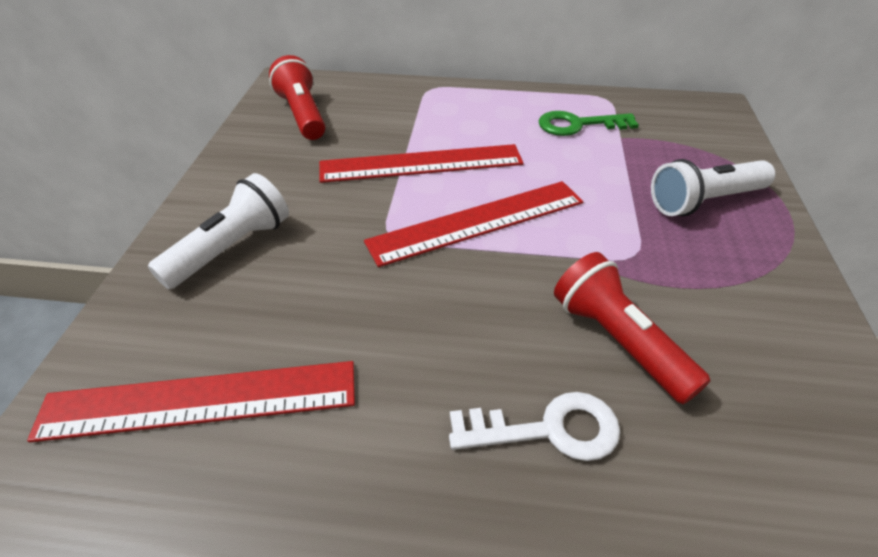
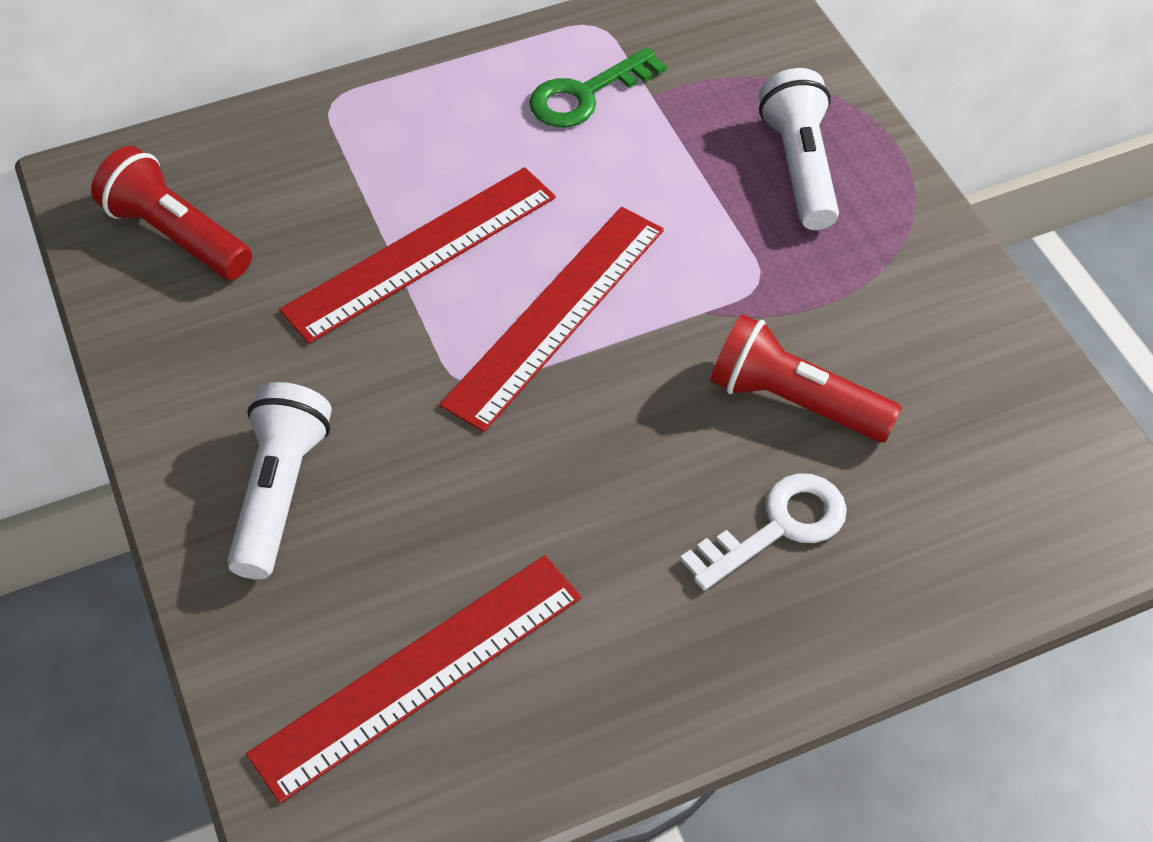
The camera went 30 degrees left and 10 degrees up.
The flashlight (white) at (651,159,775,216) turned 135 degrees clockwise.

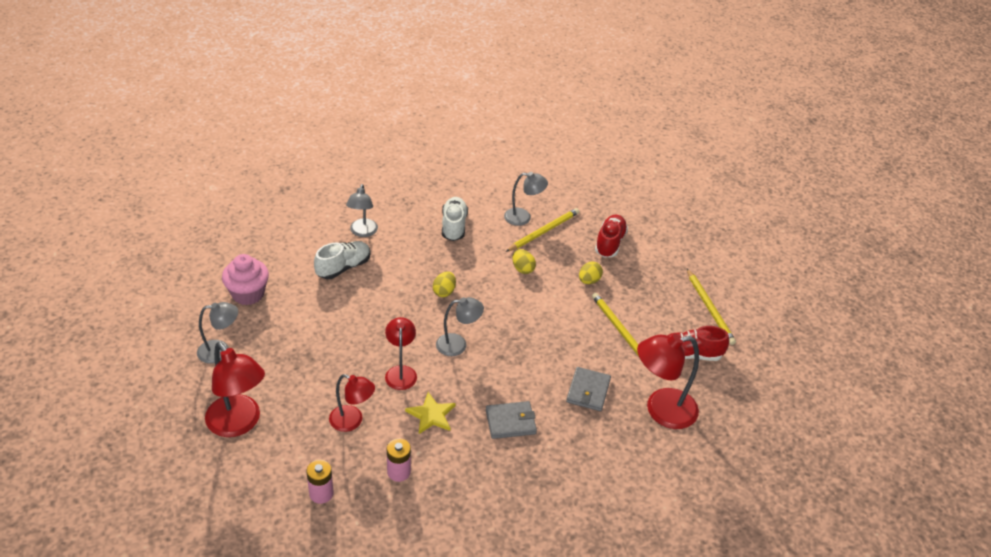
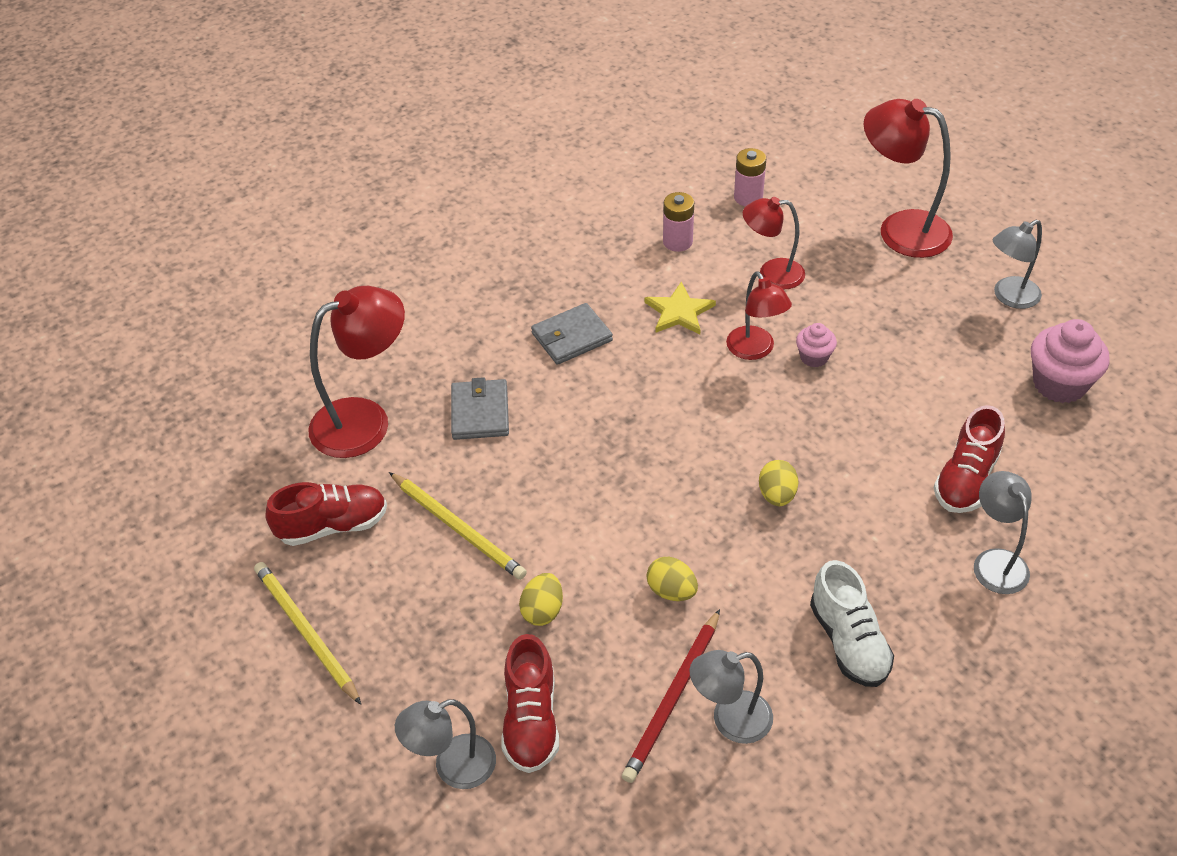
The camera went 165 degrees right and 5 degrees up.
The cupcake (pink) at (796,323,837,367) appeared.
The lamp (grey) moved from (436,297,484,356) to (395,699,496,789).
The shoe (white) at (314,241,370,279) became the shoe (red) at (933,405,1005,513).
The pencil (yellow) at (506,208,579,252) became the pencil (red) at (622,609,720,783).

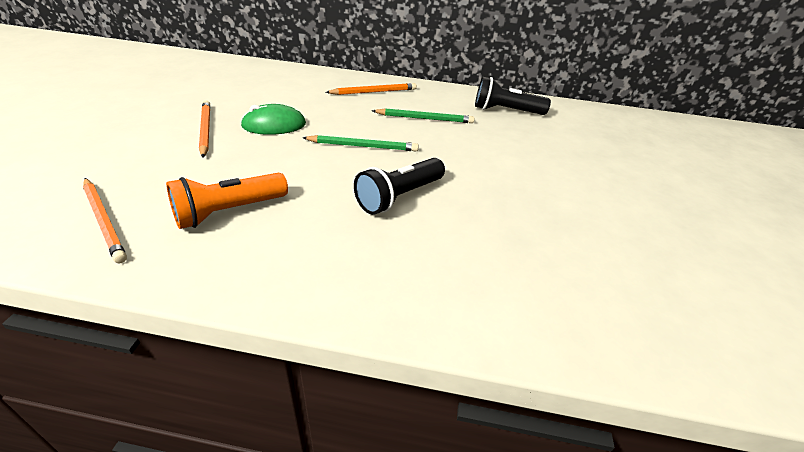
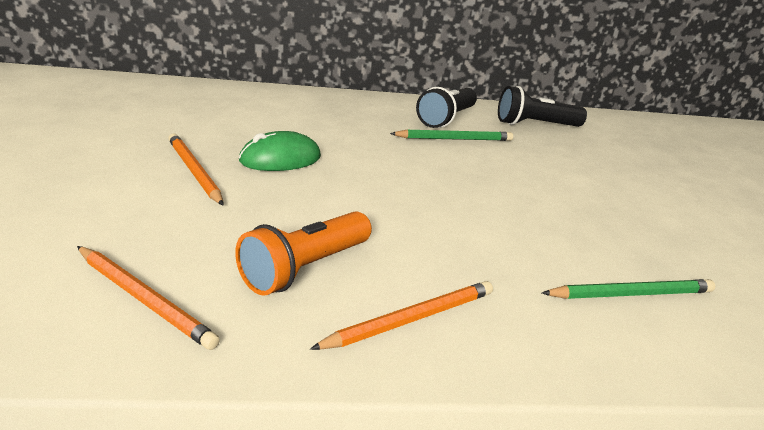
The camera went 15 degrees left and 10 degrees down.
The pencil (green) moved from (303,135,419,151) to (542,279,715,299).
The pencil (orange) moved from (325,83,417,95) to (310,281,493,350).
The flashlight (black) moved from (354,158,445,215) to (416,87,477,128).

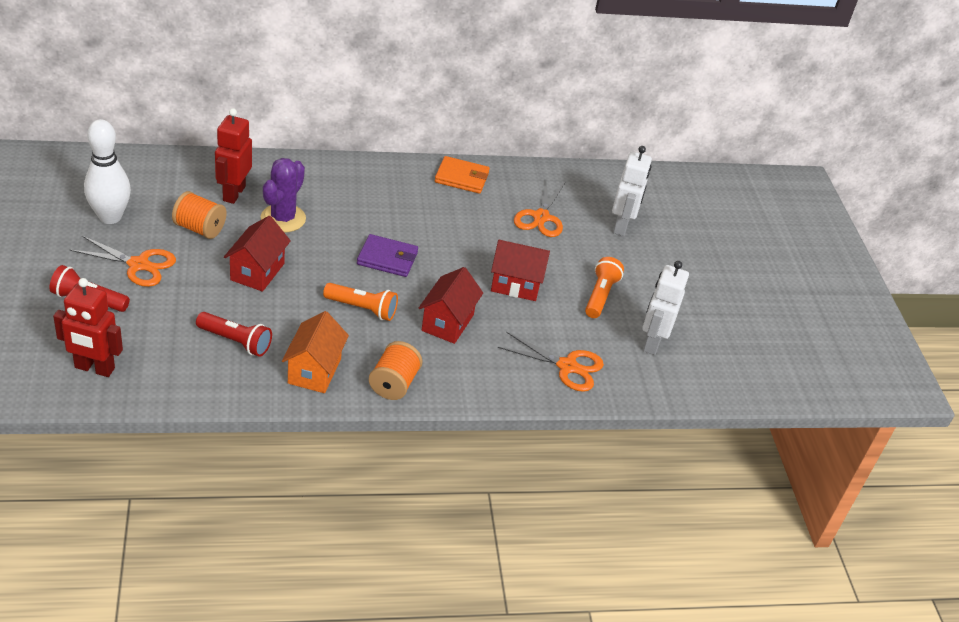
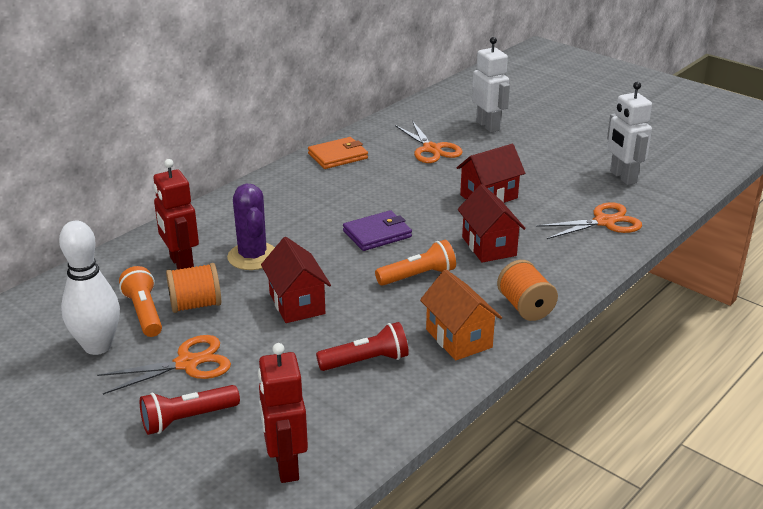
The camera went 35 degrees left and 10 degrees down.
The flashlight (orange) moved from (585,257,624,318) to (119,266,162,337).
The robot (red) at (53,278,123,377) turned 105 degrees clockwise.

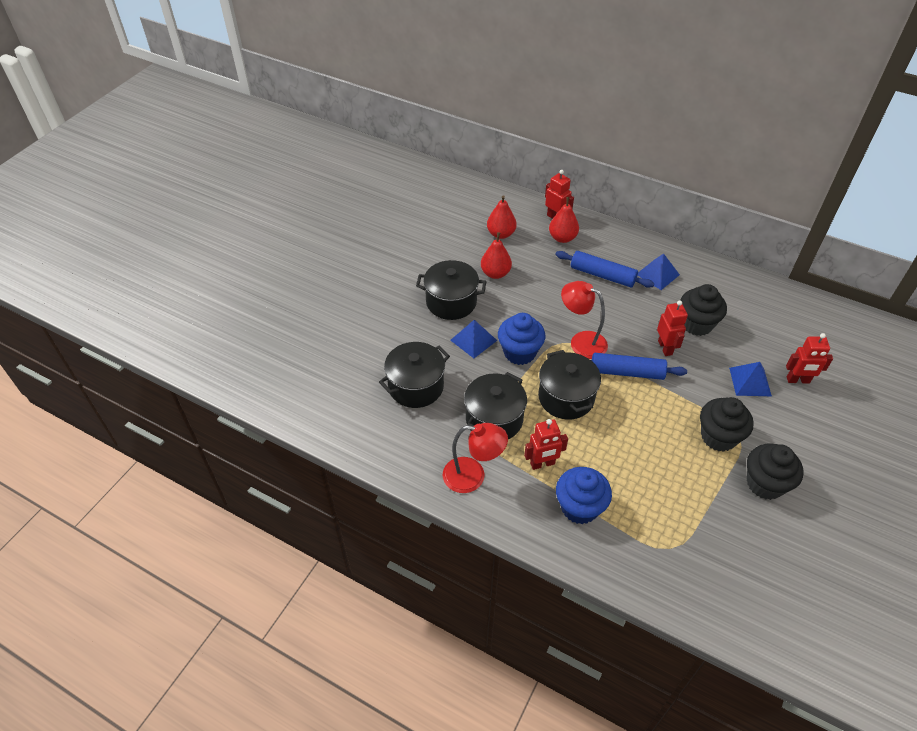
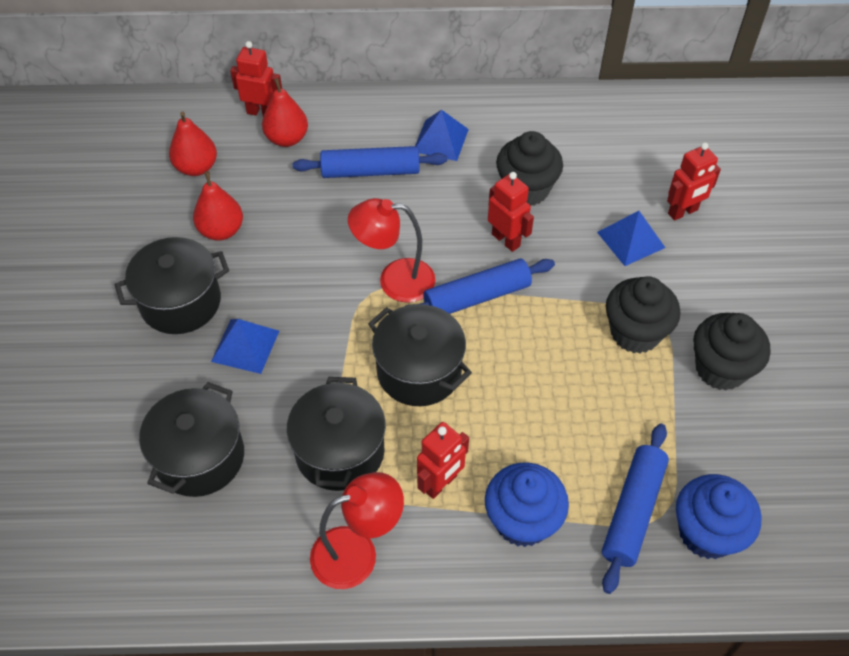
The camera went 30 degrees left and 5 degrees up.
The rolling pin (blue) at (602,424,669,594) appeared.
The cupcake (blue) moved from (498,313,545,365) to (676,474,762,559).

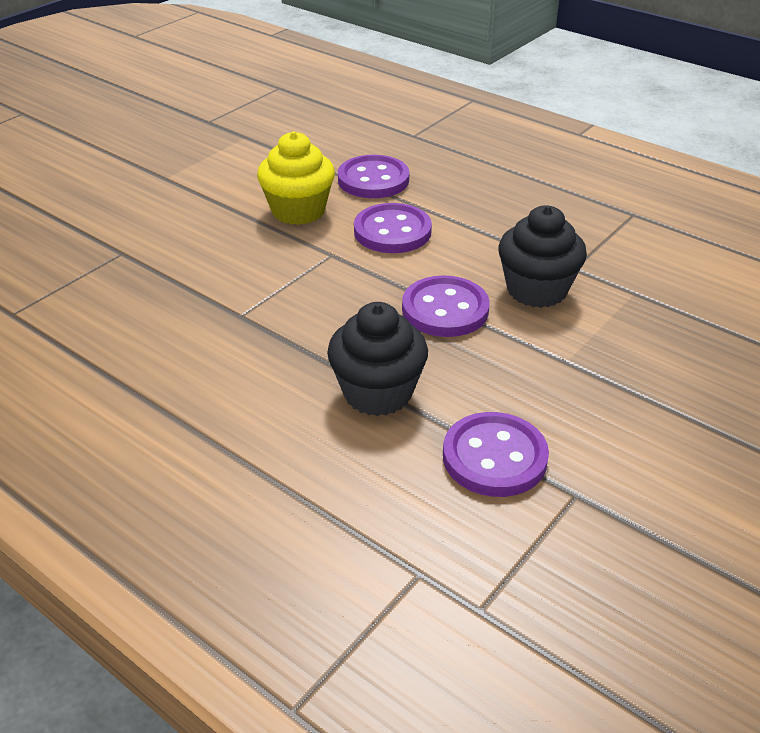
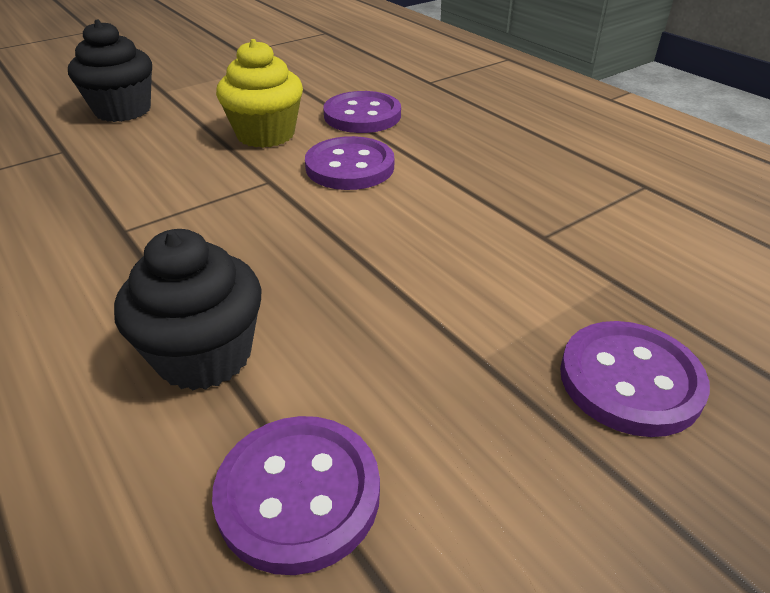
The camera went 15 degrees right and 0 degrees up.
The button (purple) moved from (402,275,490,337) to (560,321,710,437).
The cupcake (black) moved from (498,205,587,308) to (68,20,152,122).

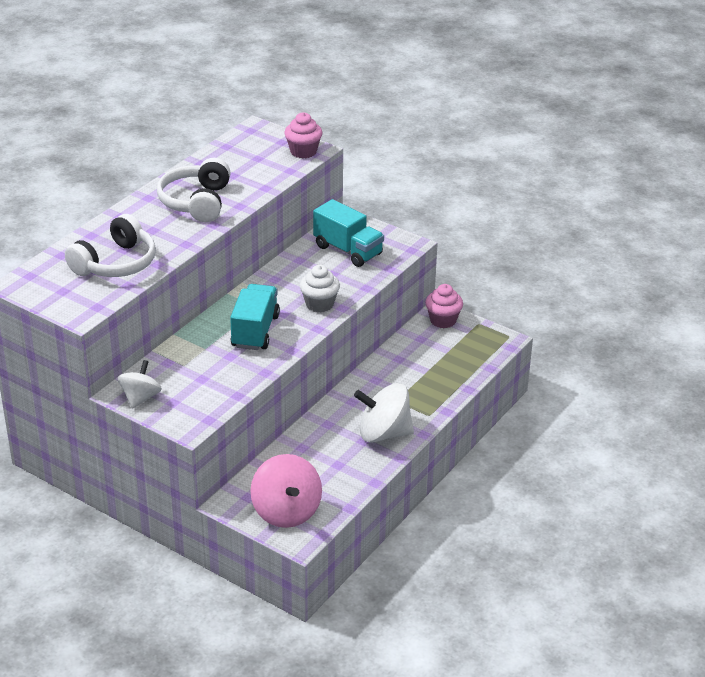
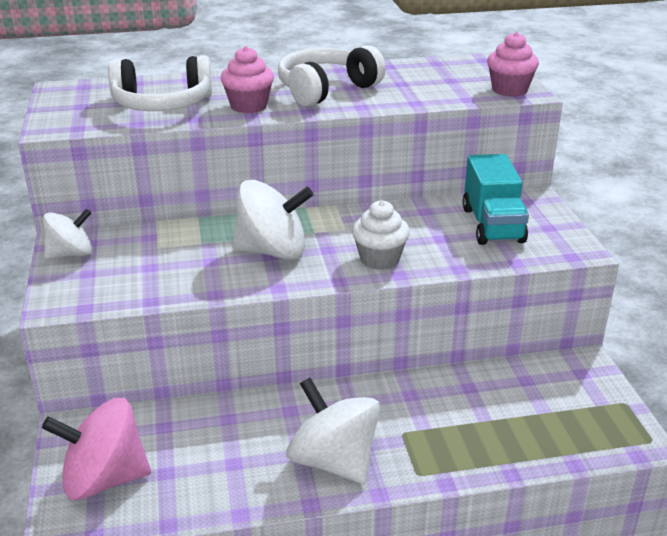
The camera went 45 degrees right and 5 degrees down.
The cupcake (pink) moved from (425,284,463,328) to (221,46,274,114).
The truck (turquoise) at (230,284,280,350) was replaced by the spinning top (white) at (232,180,314,260).
The spinning top (pink) at (250,454,322,528) turned 60 degrees clockwise.

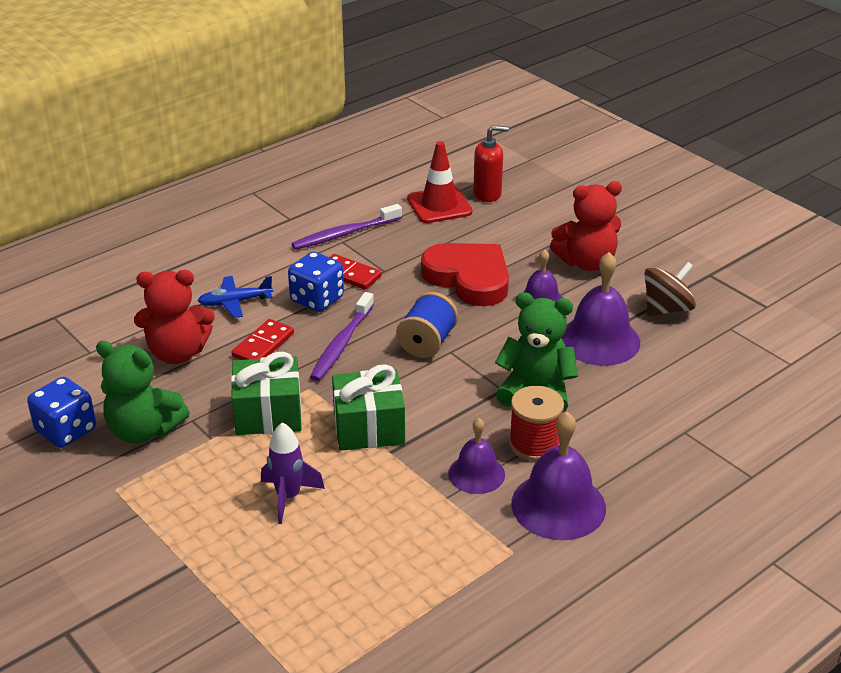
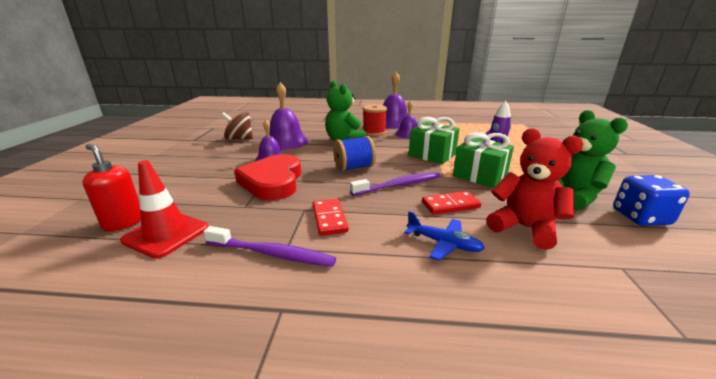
The camera went 135 degrees left and 10 degrees down.
The dice (blue) at (288,252,344,312) disappeared.
The teddy bear (red) at (550,181,622,271) disappeared.

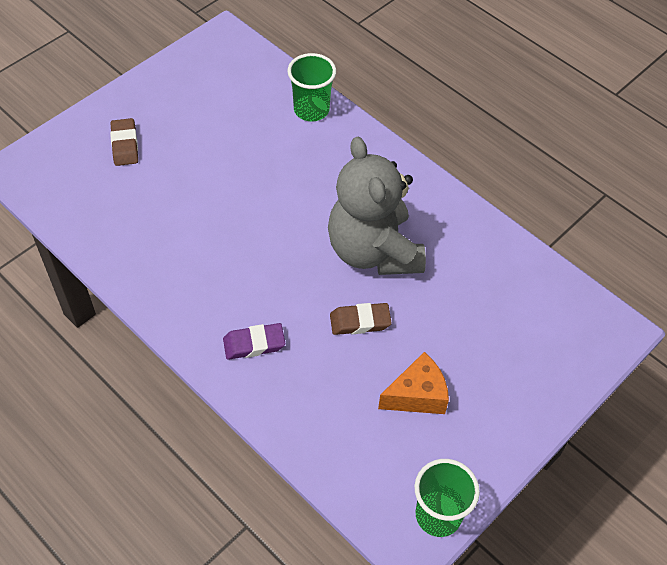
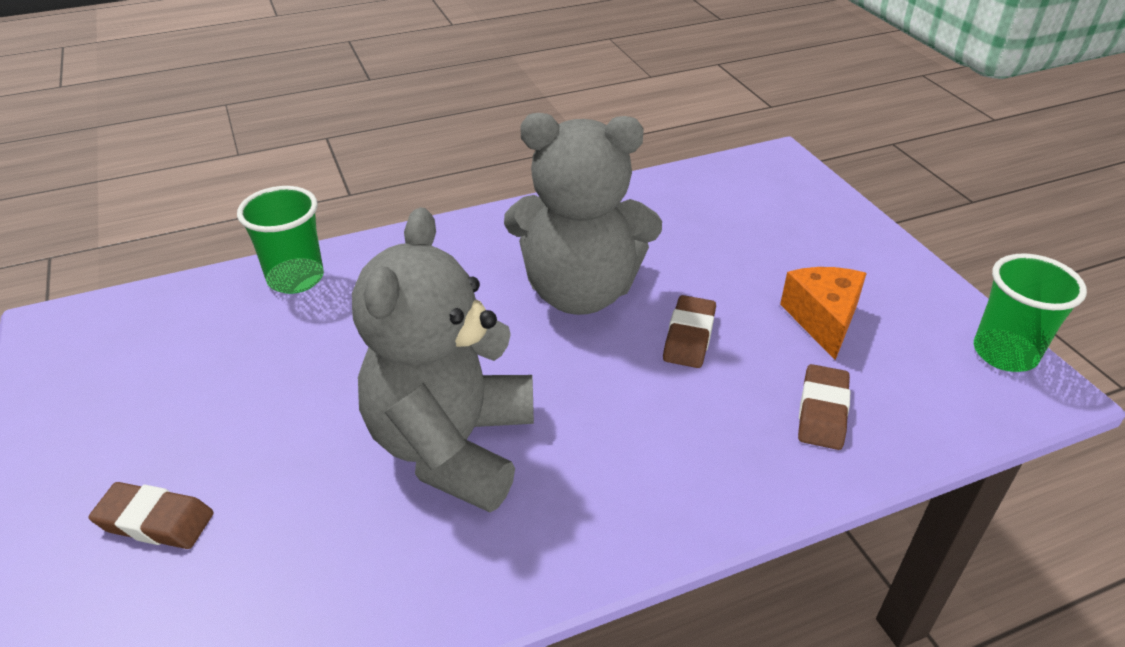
The camera went 65 degrees left and 15 degrees down.
The eraser (purple) at (223,323,285,360) disappeared.
The teddy bear (grey) at (352,207,534,512) appeared.
The eraser (brown) at (798,364,850,450) appeared.

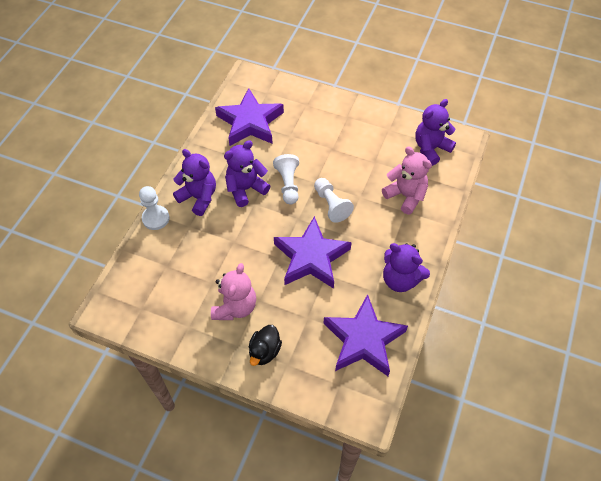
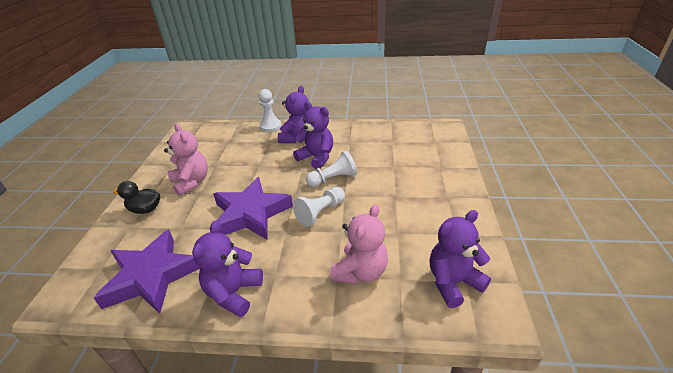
The camera went 75 degrees right and 20 degrees down.
The star (purple) at (215,88,284,146) disappeared.
The teddy bear (pink) at (211,263,256,320) turned 120 degrees counterclockwise.
The teddy bear (purple) at (415,99,456,166) turned 60 degrees counterclockwise.

